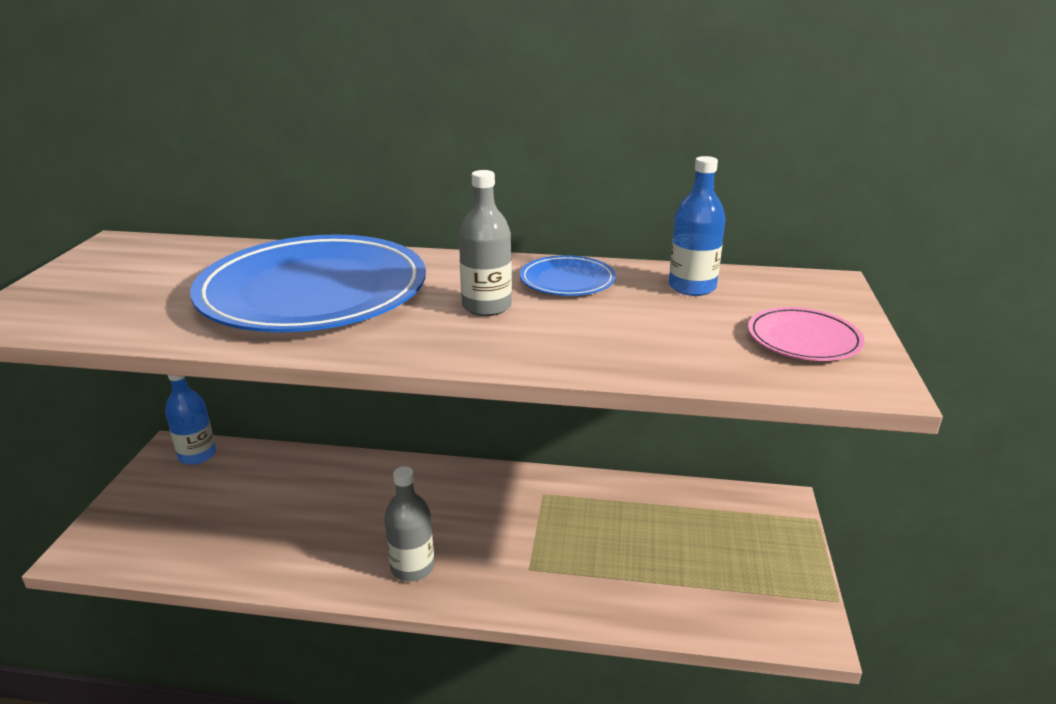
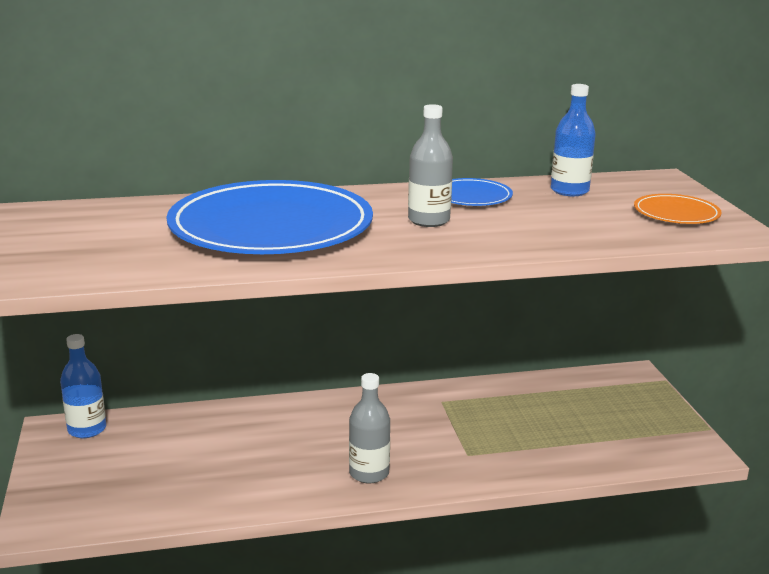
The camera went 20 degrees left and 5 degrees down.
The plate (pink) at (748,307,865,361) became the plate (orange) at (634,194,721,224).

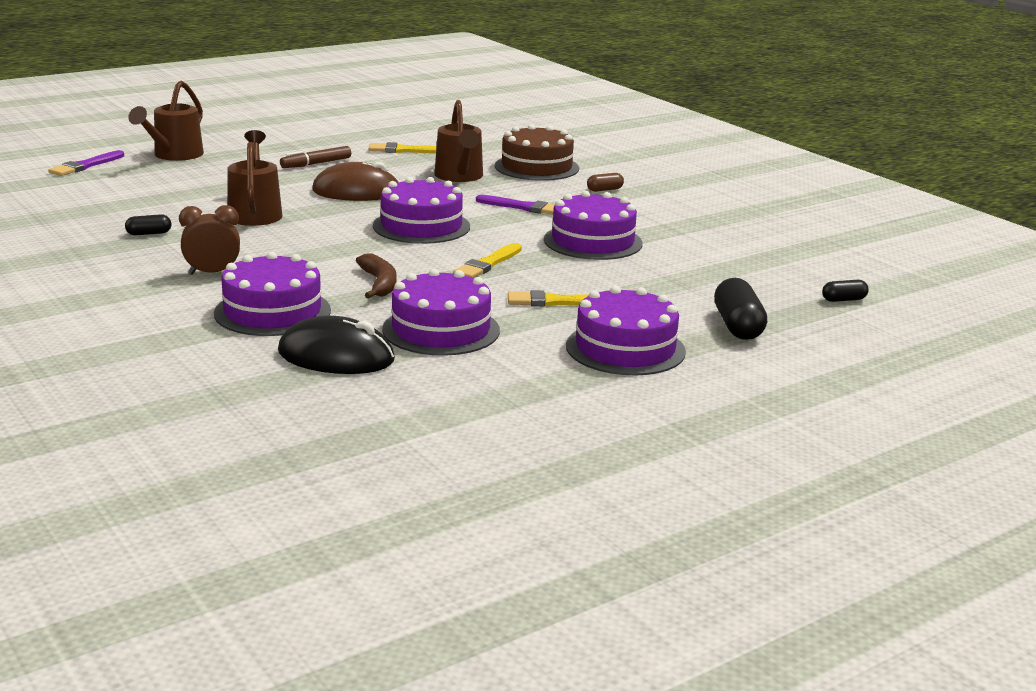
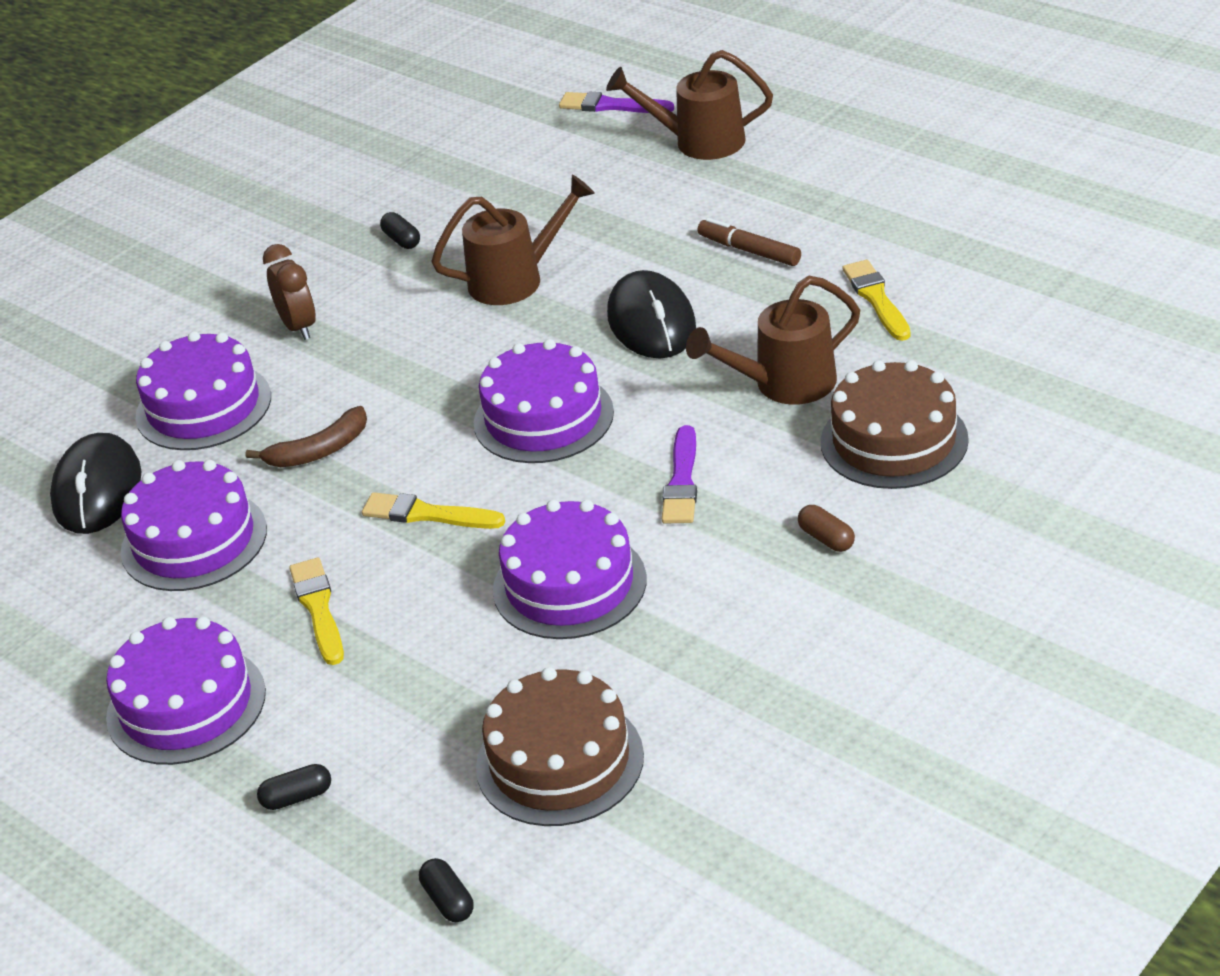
The camera went 80 degrees right and 15 degrees up.
The cake (brown) at (476,667,644,826) appeared.
The mouse (brown) at (312,162,399,201) became the mouse (black) at (607,270,696,359).
The capsule (black) at (714,278,767,340) changed to 0.54 times the size.

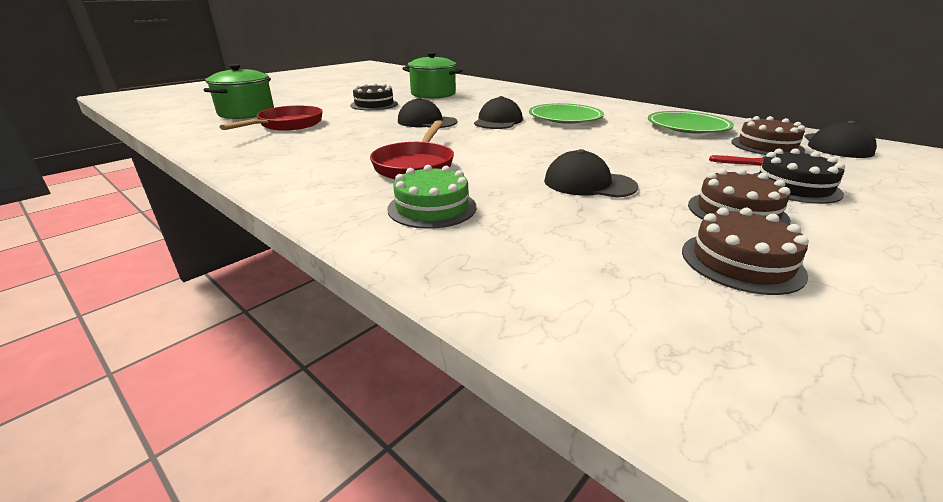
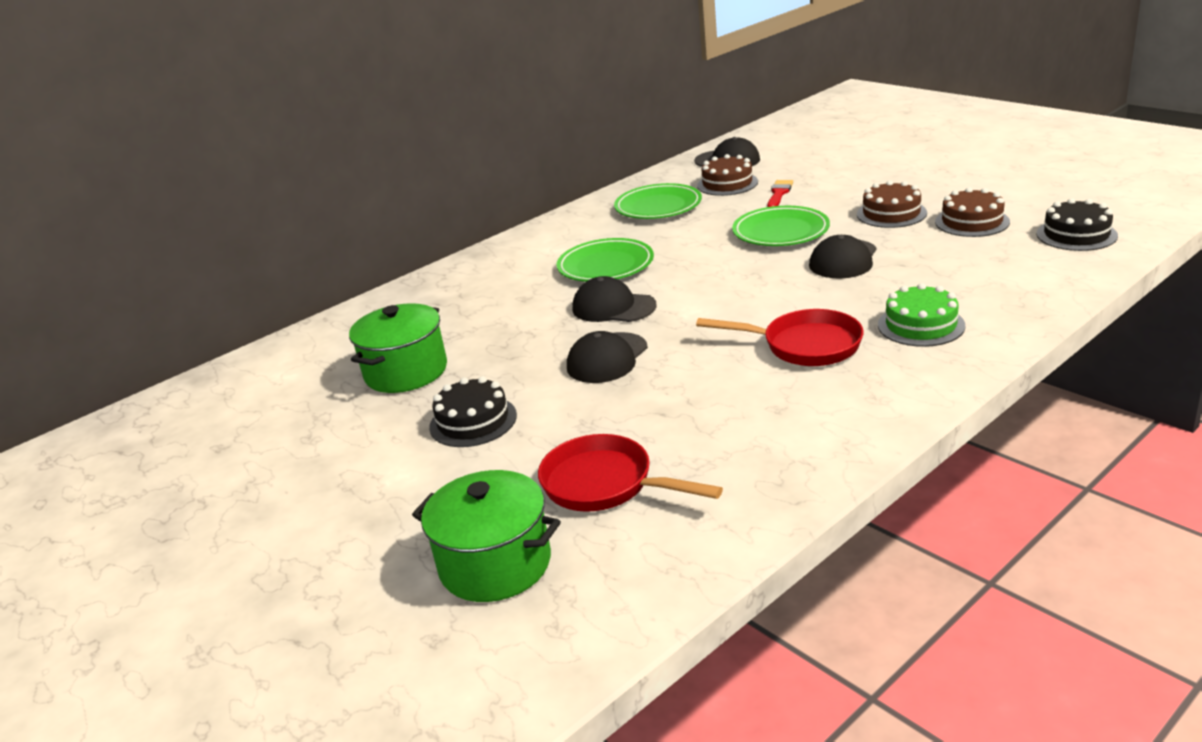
The camera went 80 degrees left and 0 degrees up.
The plate (green) at (732,206,830,246) appeared.
The cake (black) moved from (753,148,845,204) to (1036,198,1118,251).

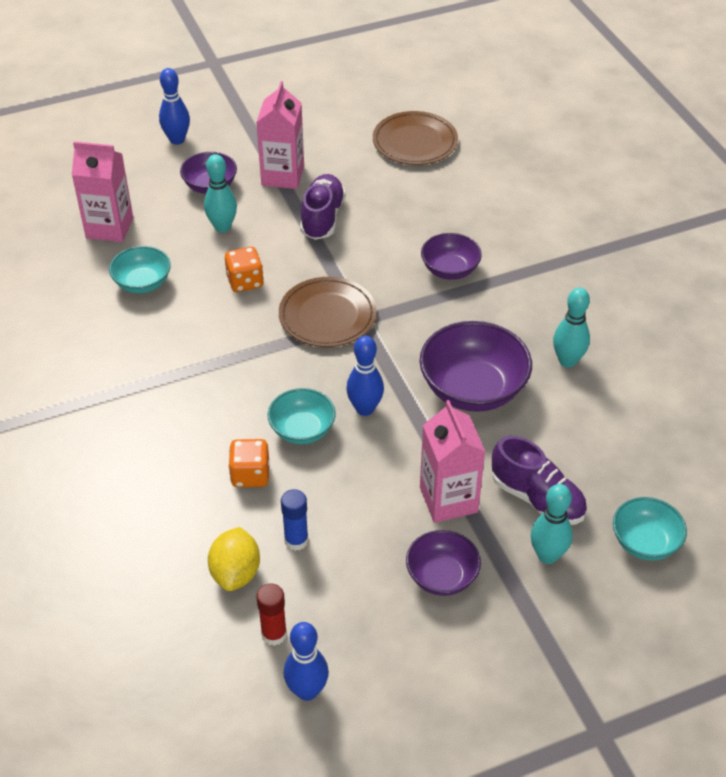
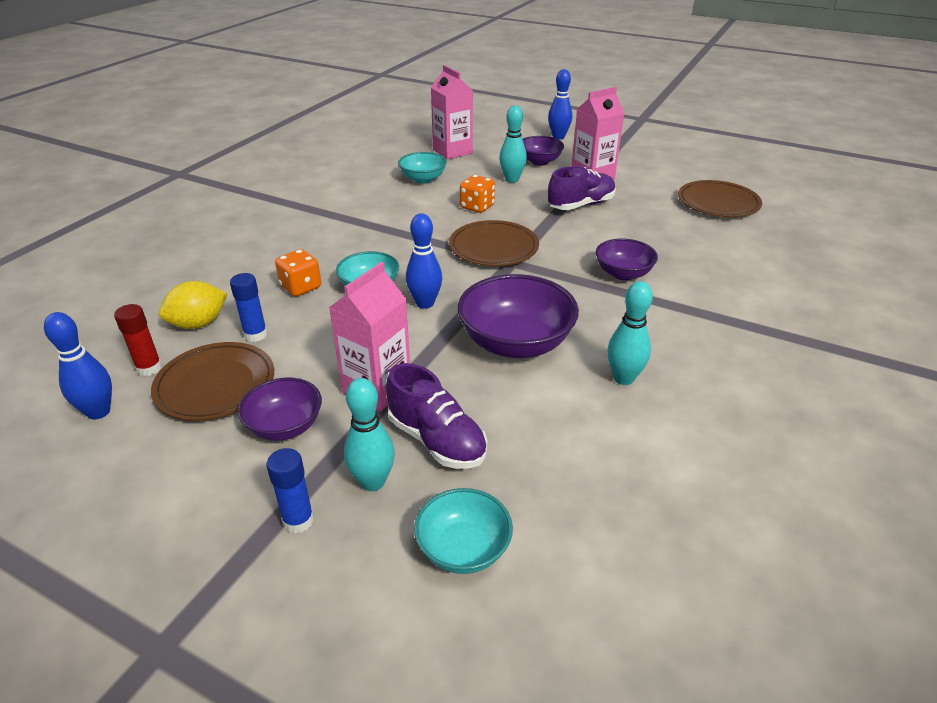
The camera went 50 degrees right and 10 degrees down.
The plate (brown) at (151,342,274,421) appeared.
The glue stick (blue) at (266,448,314,534) appeared.
The shoe (purple) at (492,436,587,525) turned 45 degrees counterclockwise.

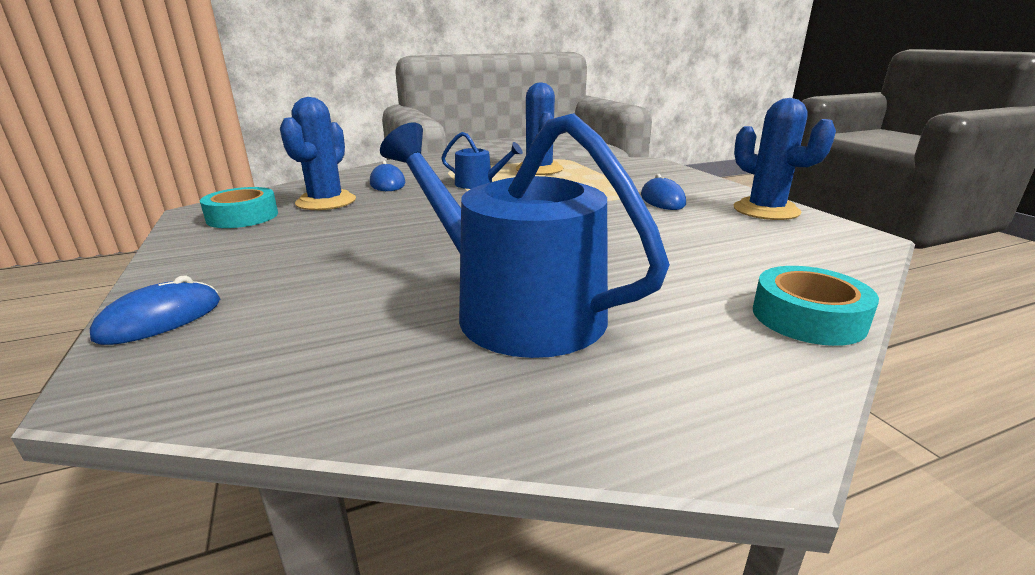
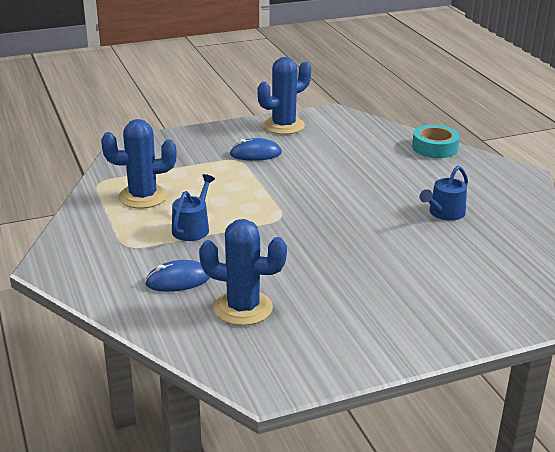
The camera went 90 degrees left and 5 degrees up.
The mouse (blue) at (90,276,220,345) disappeared.
The tape (turquoise) at (200,187,278,228) disappeared.
The watering can (blue) at (380,113,670,358) changed to 0.47 times the size.

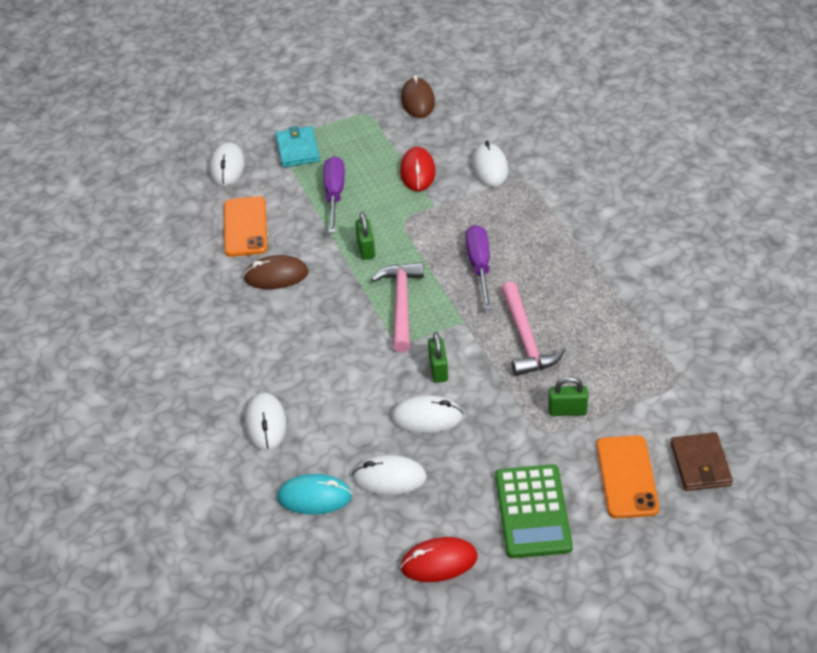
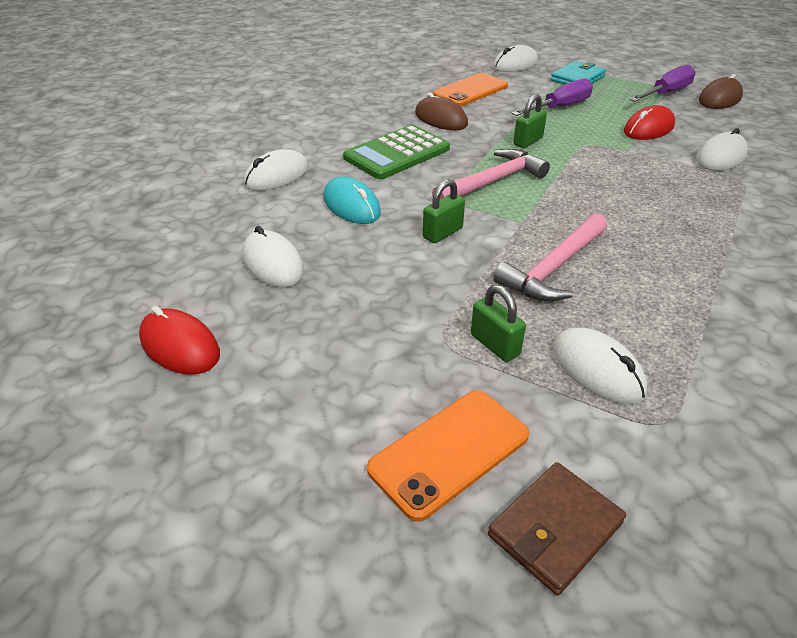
The camera went 50 degrees right and 5 degrees down.
The mouse (turquoise) moved from (277,474,352,515) to (323,177,381,224).
The mouse (white) moved from (391,395,463,433) to (553,328,647,404).
The screwdriver (purple) moved from (466,225,492,310) to (630,65,696,102).
The calculator (green) moved from (495,464,573,558) to (343,125,450,179).

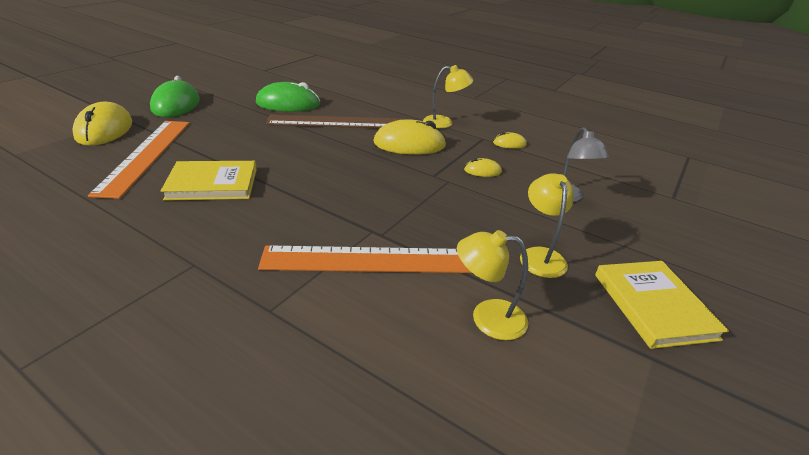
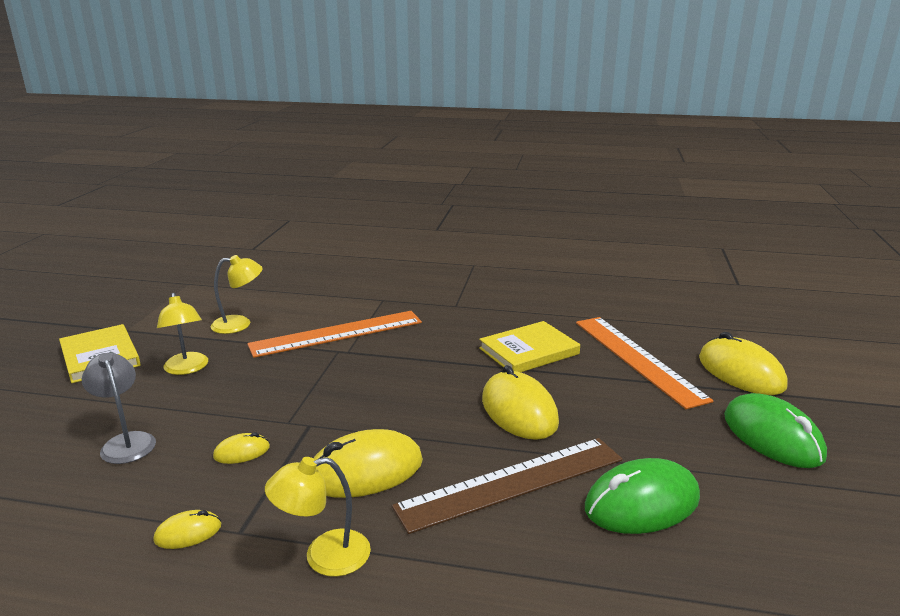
The camera went 160 degrees right and 10 degrees down.
The mouse (yellow) at (482,365,559,440) appeared.

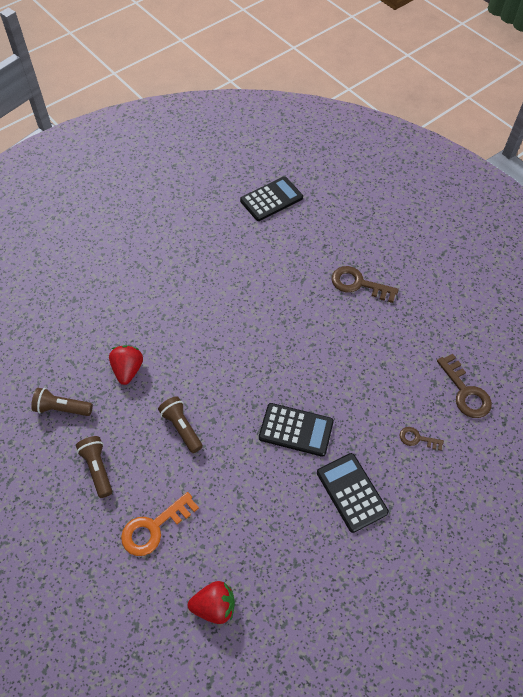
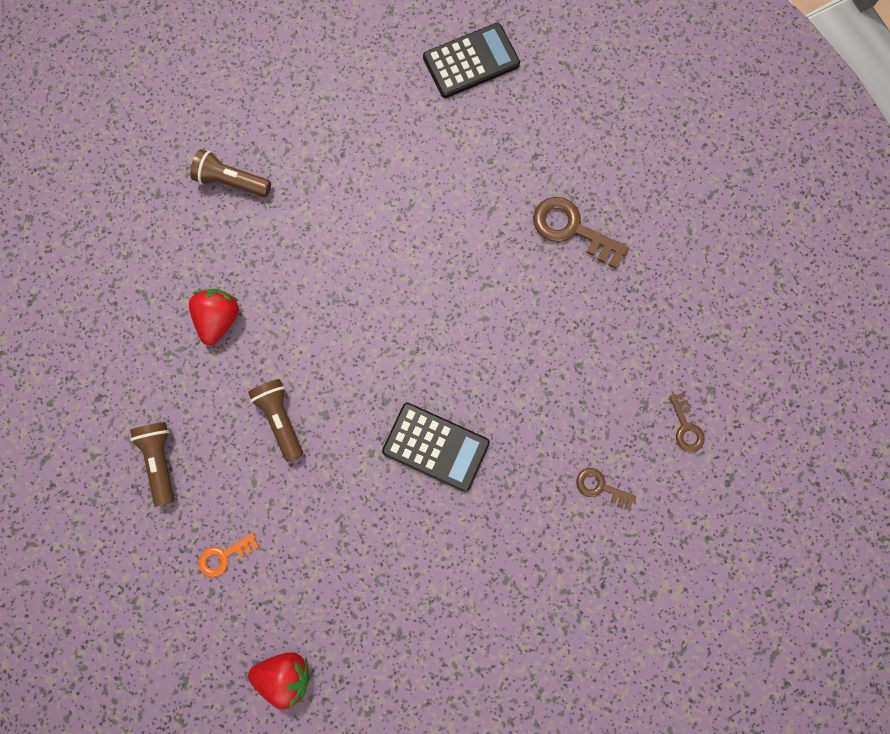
The camera went 10 degrees right and 20 degrees up.
The calculator (black) at (317,453,389,533) disappeared.
The flashlight (brown) moved from (31,388,93,416) to (190,149,271,197).
The key (orange) at (121,492,199,556) changed to 0.57 times the size.
The key (brown) at (437,354,492,418) changed to 0.57 times the size.

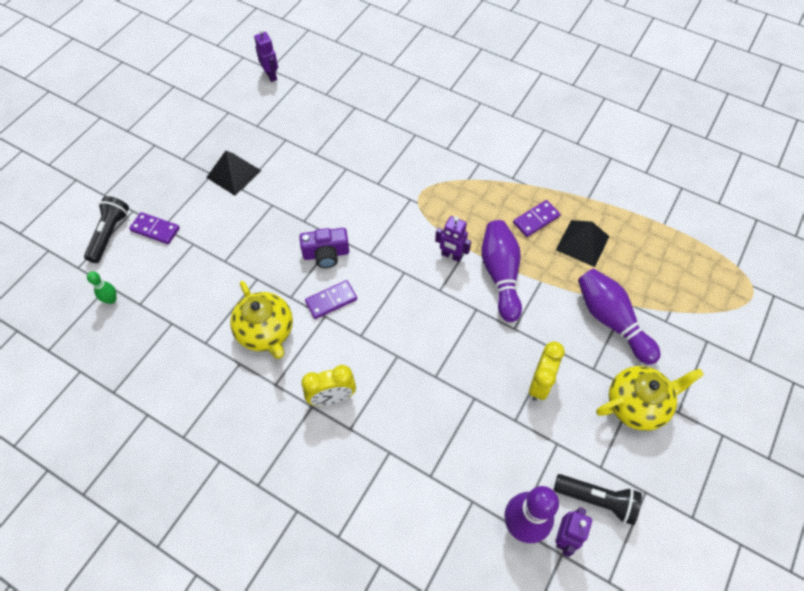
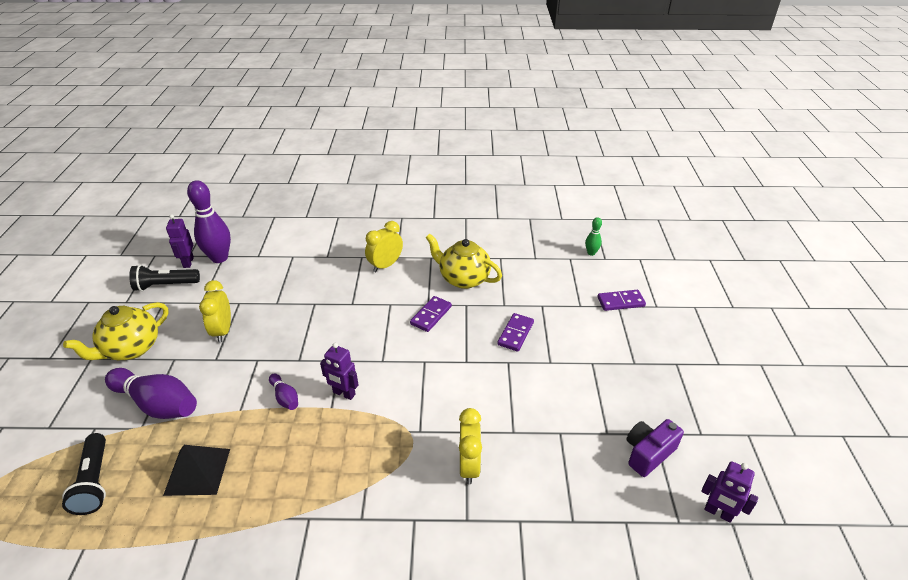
The camera went 150 degrees right and 20 degrees down.
The pyramid (black) at (206,151,261,196) disappeared.
The clock (yellow) at (459,408,482,484) appeared.
The flashlight (black) moved from (84,196,129,263) to (62,433,106,515).
The camera (purple) moved from (299,228,349,268) to (626,419,684,477).
The domino (purple) moved from (513,200,561,237) to (497,313,534,352).
The robot (purple) at (435,216,471,262) turned 150 degrees counterclockwise.
The bowling pin (purple) at (481,220,522,322) changed to 0.49 times the size.

